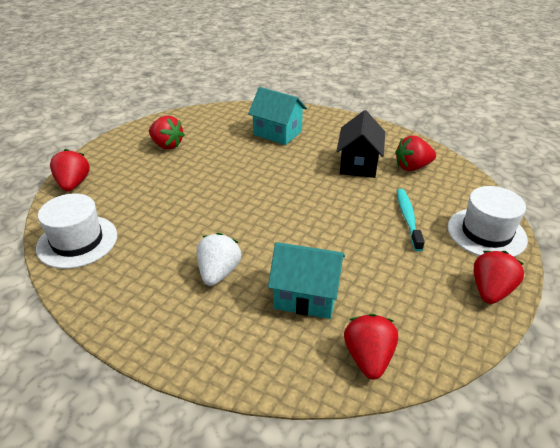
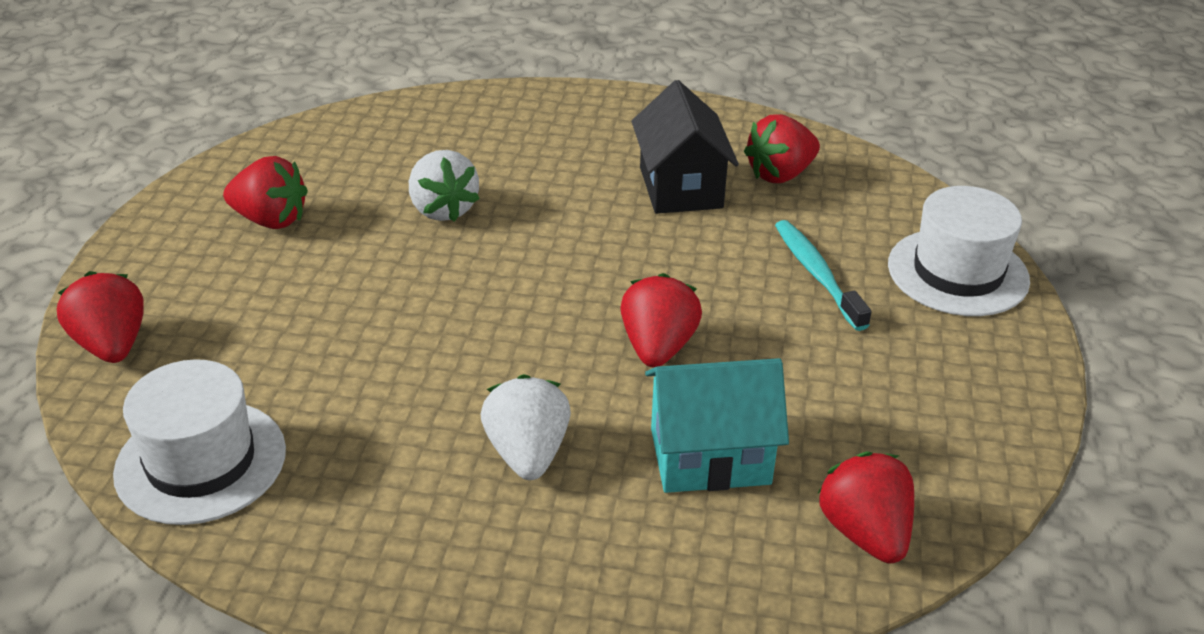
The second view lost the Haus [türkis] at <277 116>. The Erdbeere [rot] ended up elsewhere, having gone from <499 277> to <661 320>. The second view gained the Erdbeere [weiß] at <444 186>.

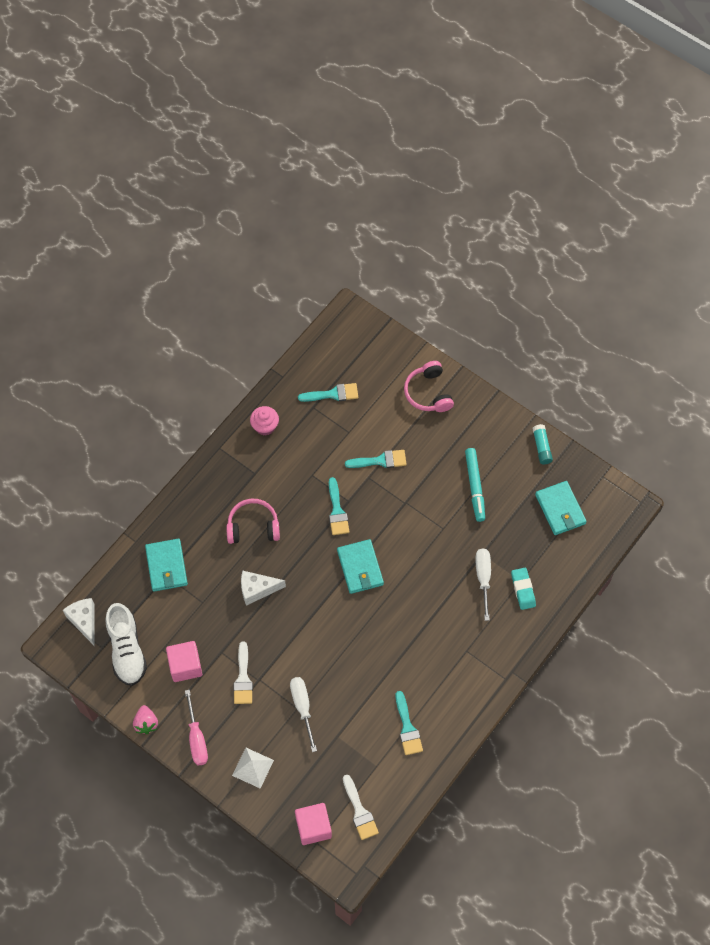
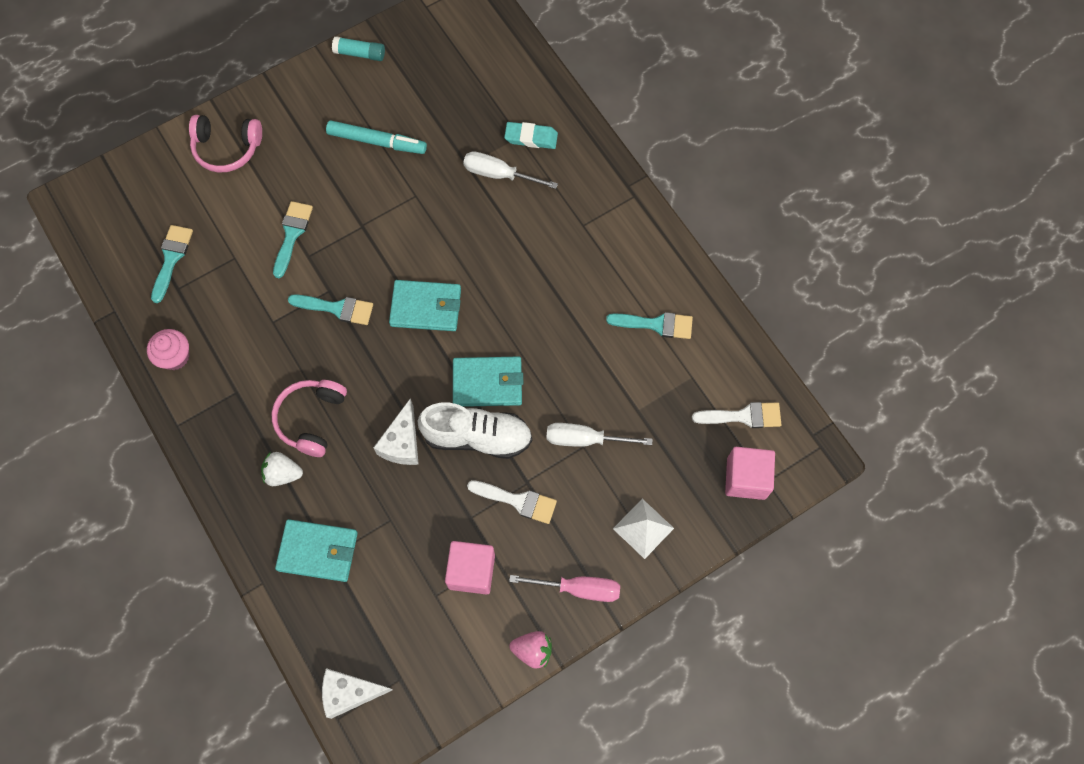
The Geldbörse [türkis] ended up elsewhere, having gone from <561 508> to <488 382>. The Schuh [weiß] ended up elsewhere, having gone from <126 644> to <475 430>. The second view gained the Erdbeere [weiß] at <282 469>.

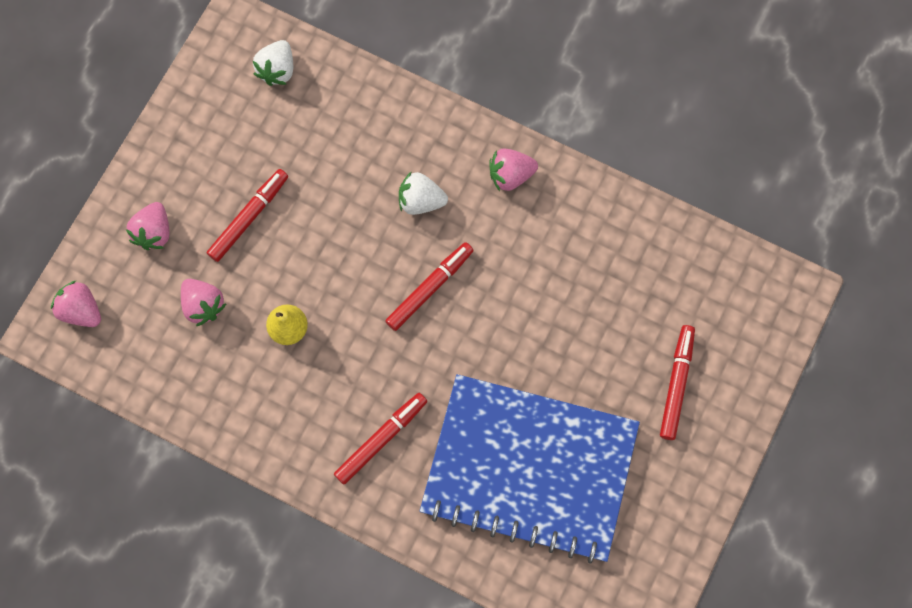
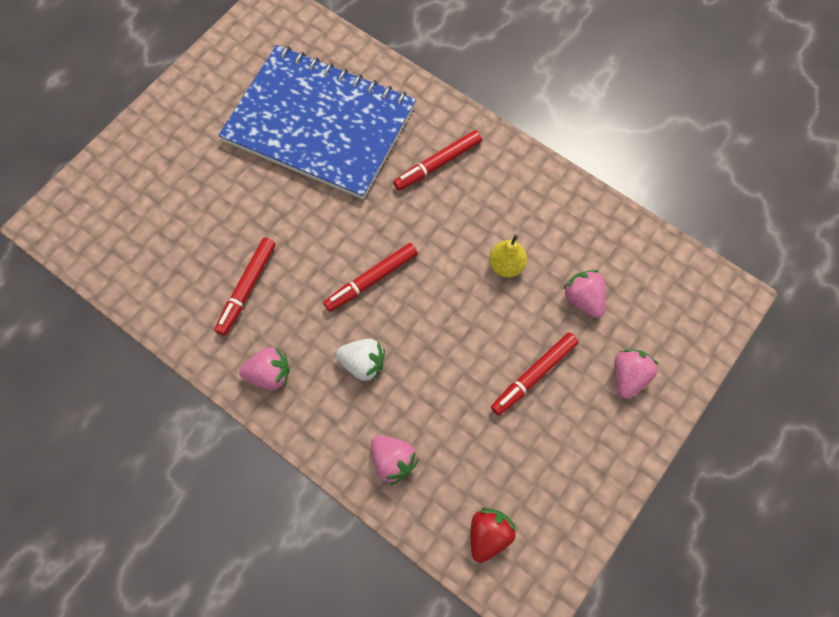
What was the Erdbeere [weiß] at <273 63> turned into the Erdbeere [rot] at <493 535>. The Erdbeere [rosa] ended up elsewhere, having gone from <76 304> to <395 460>. The Filzstift [rot] ended up elsewhere, having gone from <677 382> to <244 286>.

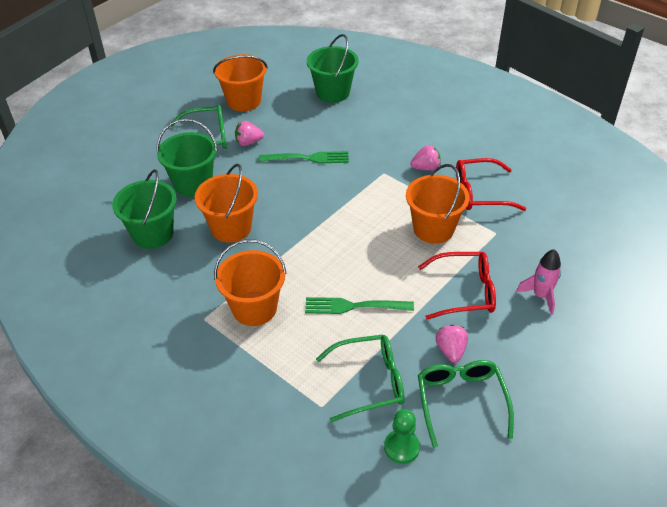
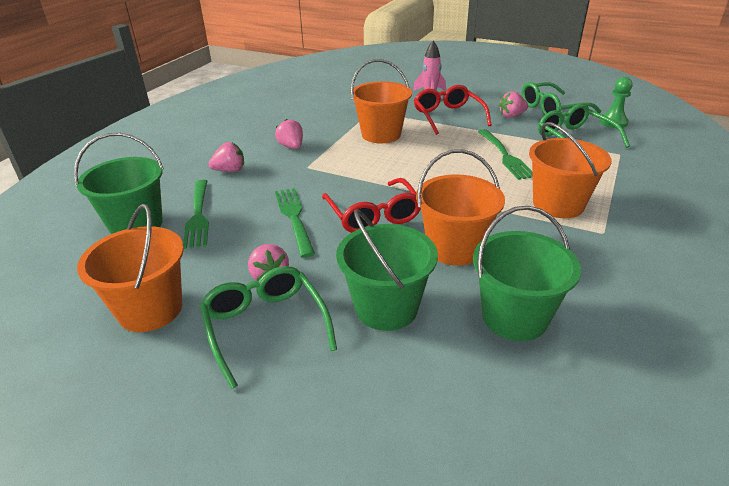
The Brille [rot] ended up elsewhere, having gone from <491 184> to <371 205>. The second view gained the Erdbeere [rosa] at <226 157>. The second view gained the Gabel [grün] at <196 214>.

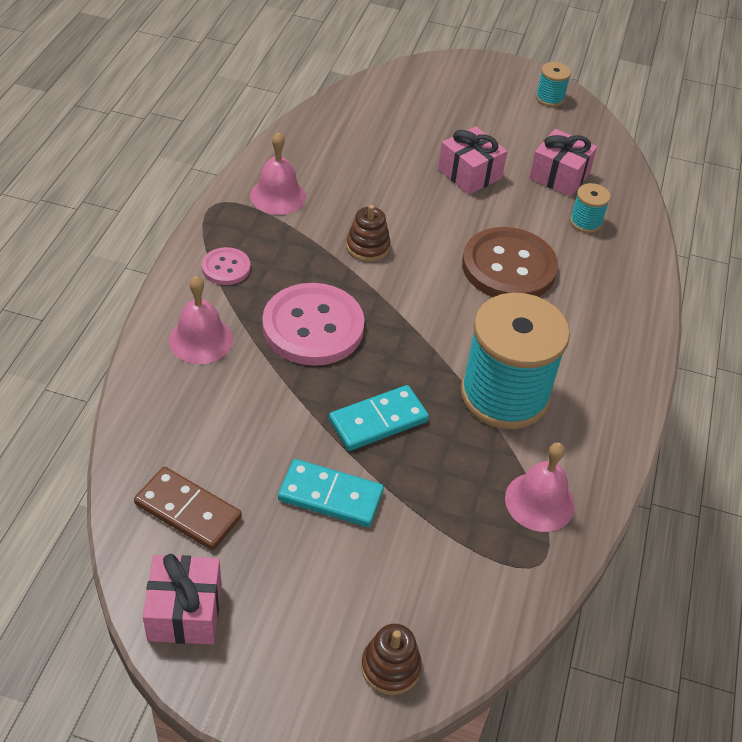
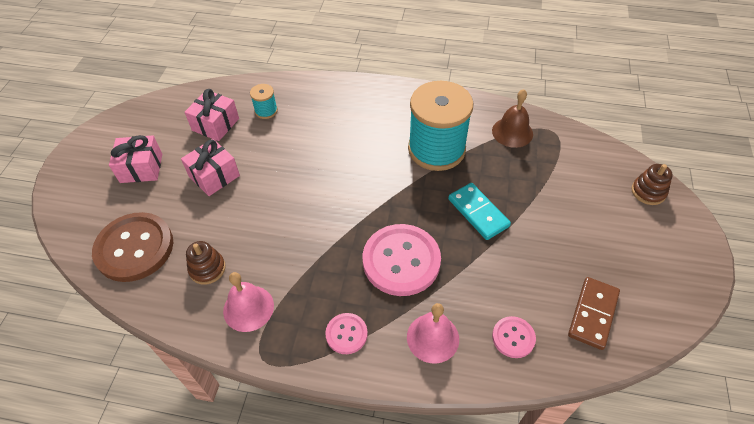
The second view lost the Garnrolle [türkis] at <553 84>. The Stapelspielzeug [braun] ended up elsewhere, having gone from <368 233> to <206 263>. The Knopf [braun] ended up elsewhere, having gone from <510 262> to <132 247>. What was the Glocke [rosa] at <540 487> turned into the Glocke [braun] at <512 118>. The second view lost the Dominostein [türkis] at <331 493>. The Geschenk [rosa] ended up elsewhere, having gone from <182 599> to <135 159>. The second view gained the Knopf [rosa] at <514 337>.

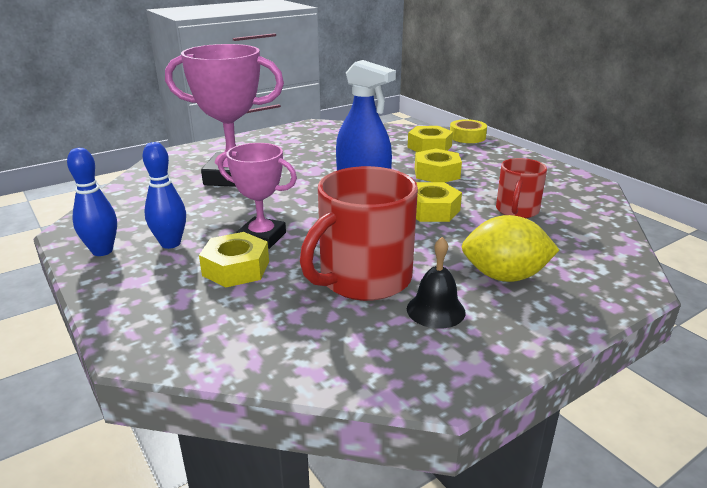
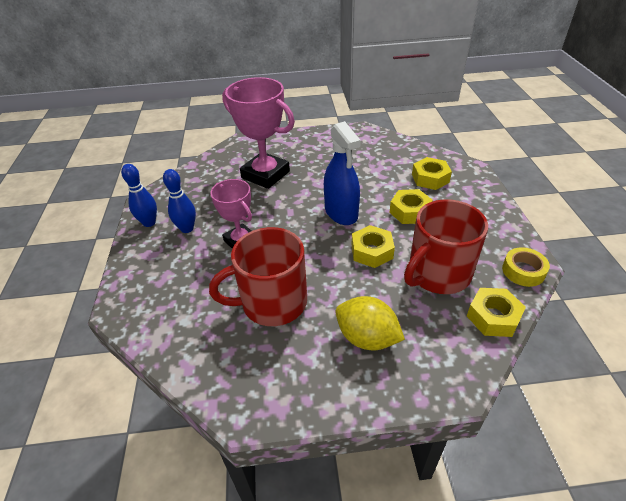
The Klebeband [gelb] ended up elsewhere, having gone from <468 131> to <526 267>. The size of the Tasse [rot] at <521 188> changed by a factor of 1.74. The Sechskantmutter [gelb] ended up elsewhere, having gone from <234 259> to <496 312>. The second view lost the Glocke [schwarz] at <436 283>.

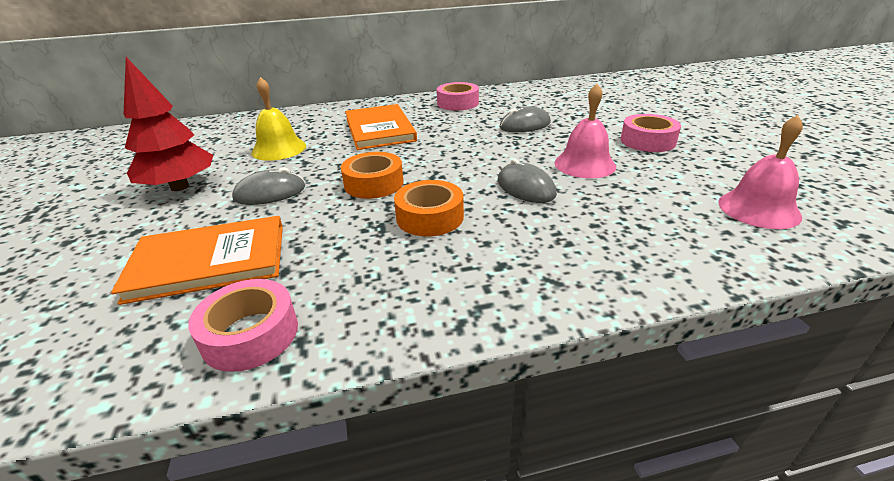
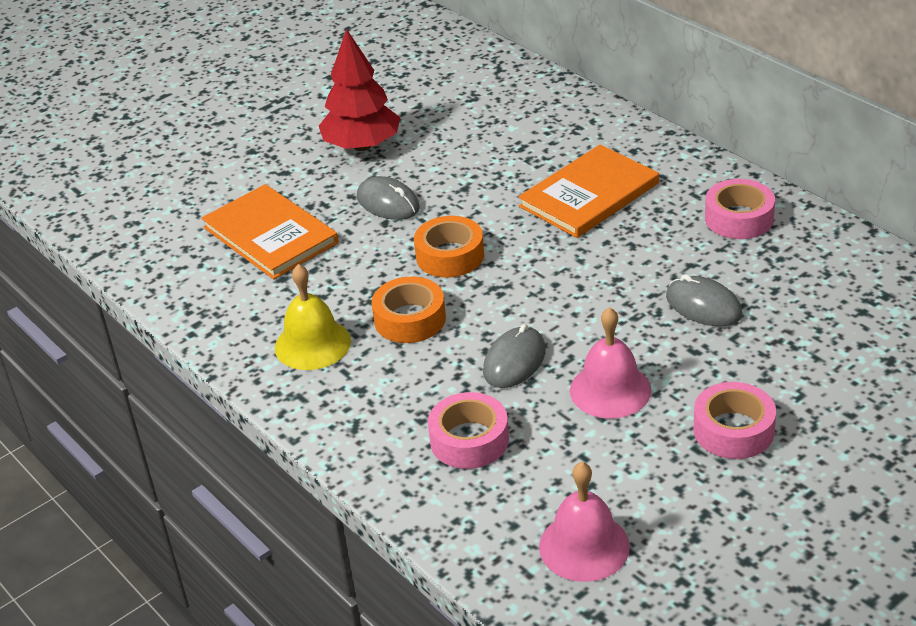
The Glocke [gelb] ended up elsewhere, having gone from <278 119> to <313 317>. The Klebeband [rosa] ended up elsewhere, having gone from <243 325> to <468 430>.

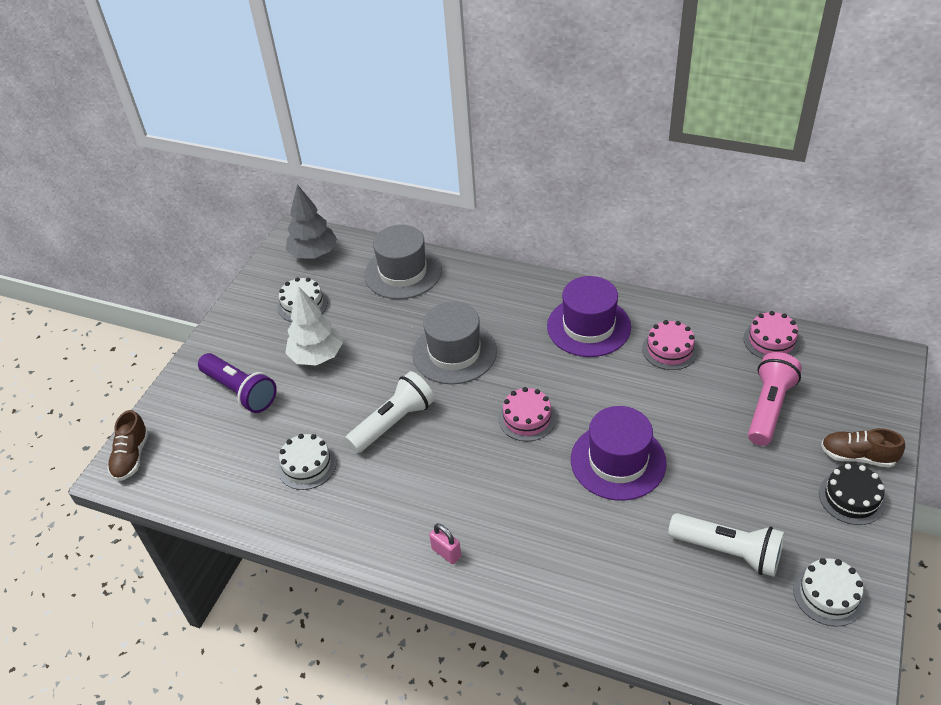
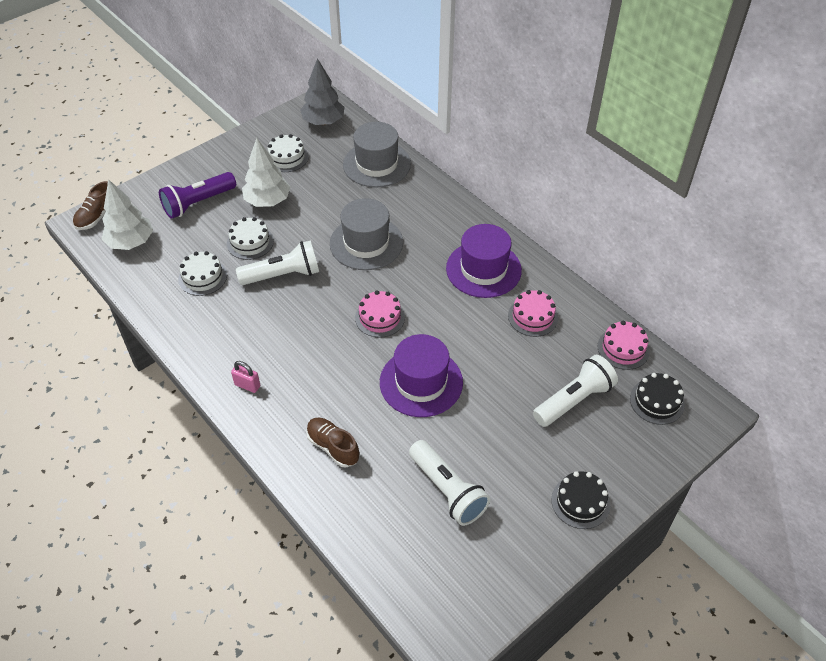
What was the Taschenlampe [rosa] at <775 399> turned into the Taschenlampe [weiß] at <575 391>. The Taschenlampe [lila] at <237 383> ended up facing another way, 75 degrees clockwise from before. The Schuh [braun] ended up elsewhere, having gone from <863 448> to <333 442>. The Vorhängeschloss [rosa] at <445 543> ended up facing another way, 45 degrees counterclockwise from before. The Kuchen [weiß] ended up elsewhere, having gone from <829 592> to <250 238>. The second view gained the Baum [weiß] at <127 214>. The second view gained the Kuchen [schwarz] at <657 399>.

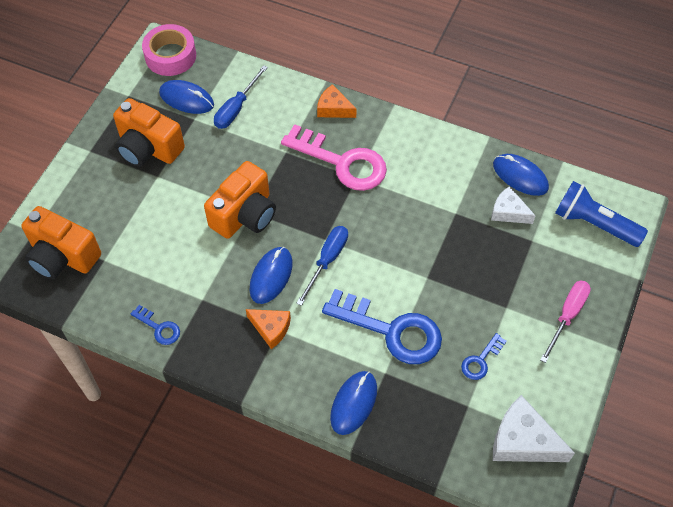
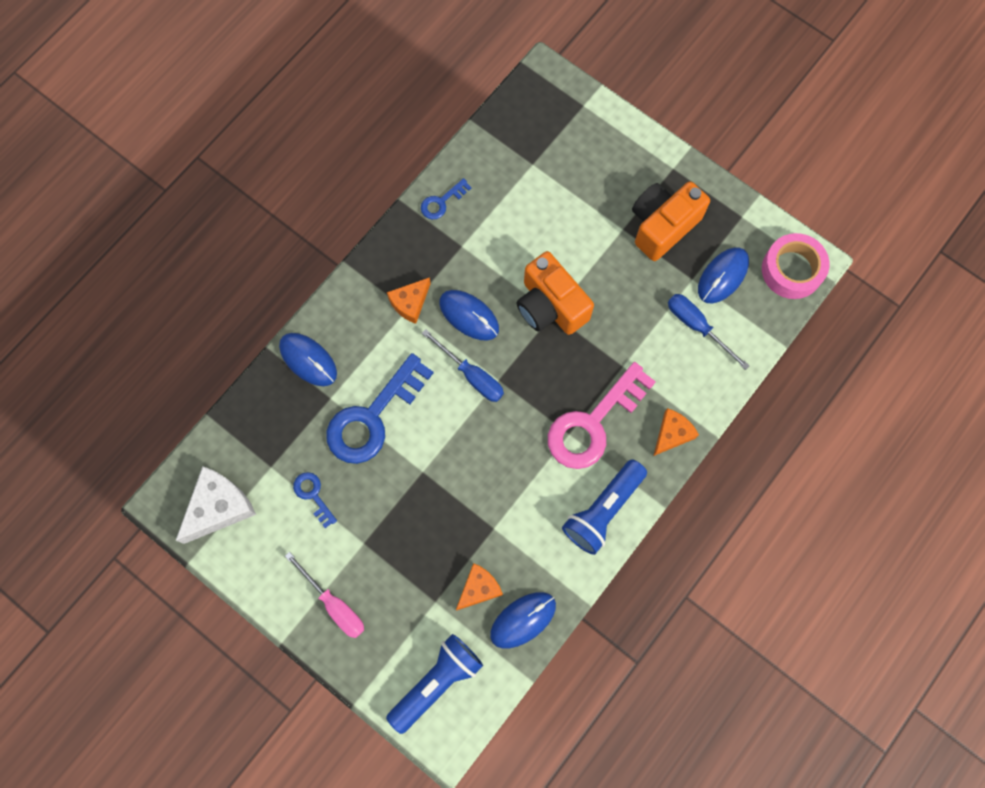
What was the Käse [weiß] at <513 205> turned into the Käse [orange] at <479 587>. The second view lost the Kamera [orange] at <61 242>. The second view gained the Taschenlampe [blau] at <604 507>.

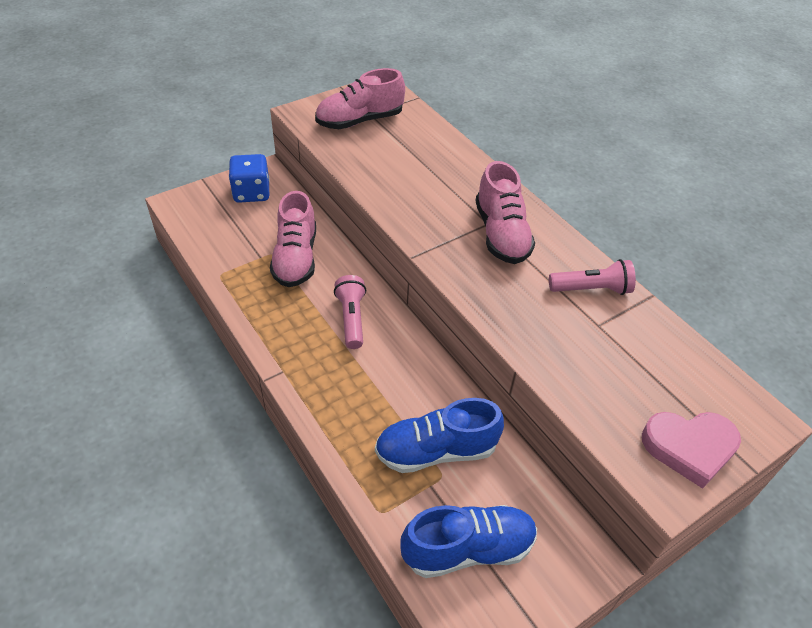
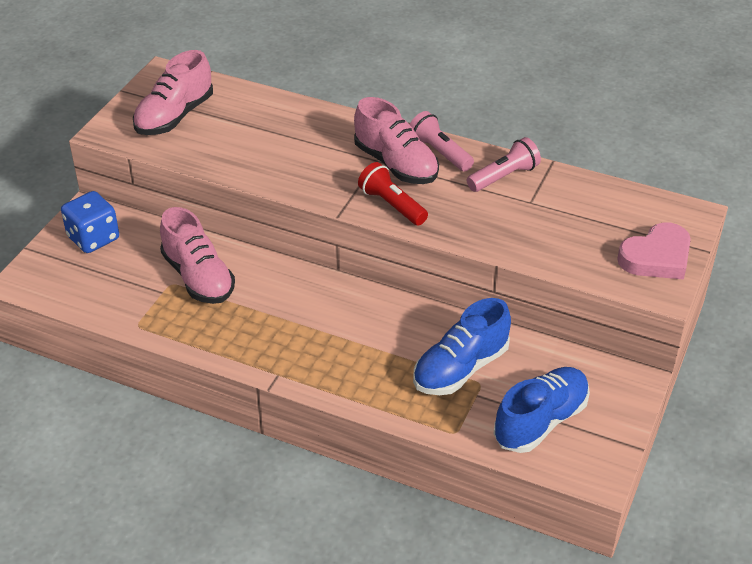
The Taschenlampe [rosa] ended up elsewhere, having gone from <350 312> to <442 141>. The second view gained the Taschenlampe [rot] at <393 194>.

